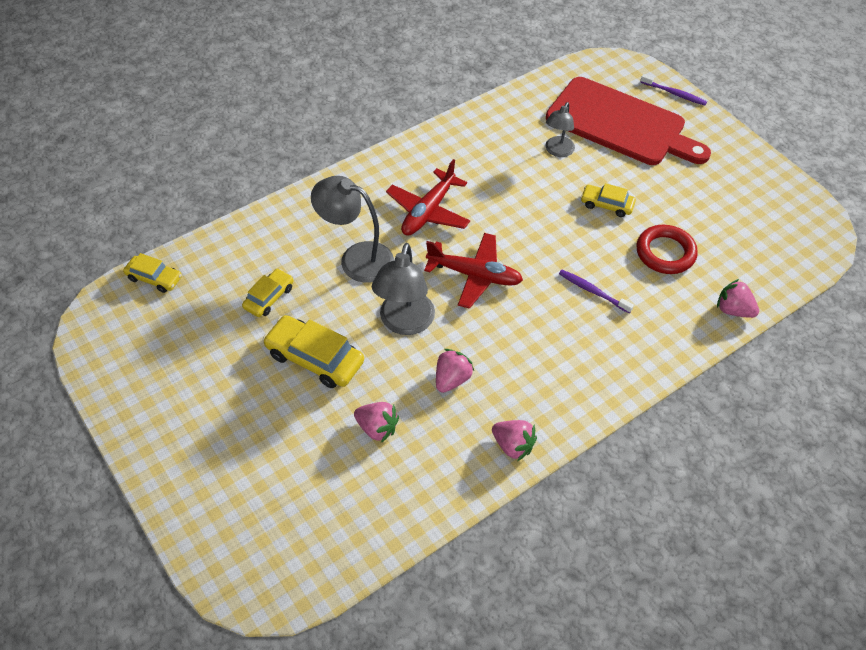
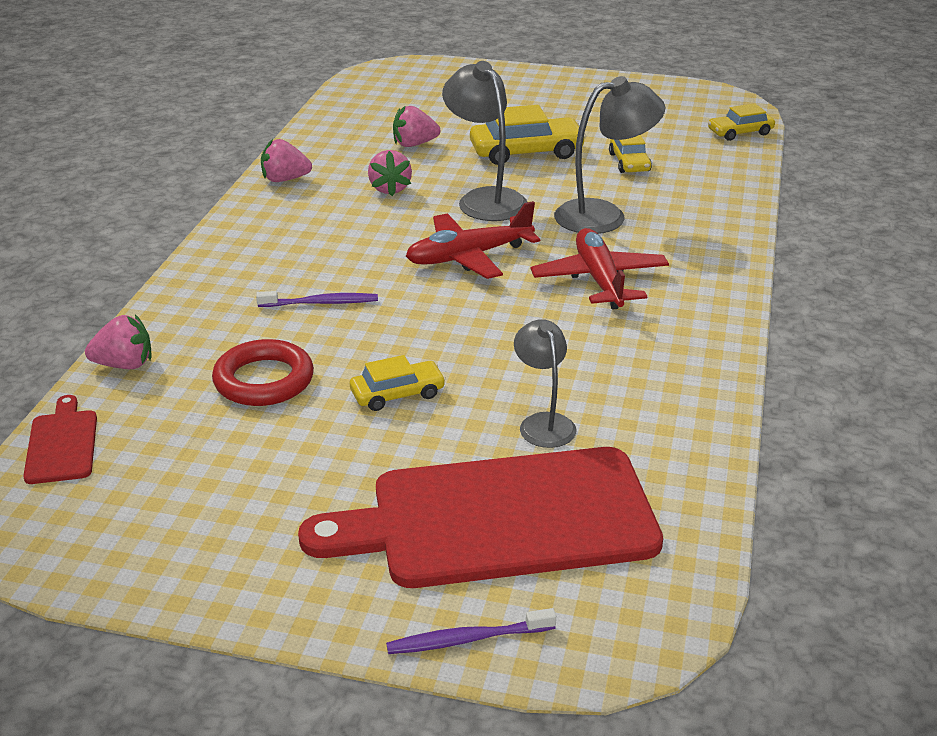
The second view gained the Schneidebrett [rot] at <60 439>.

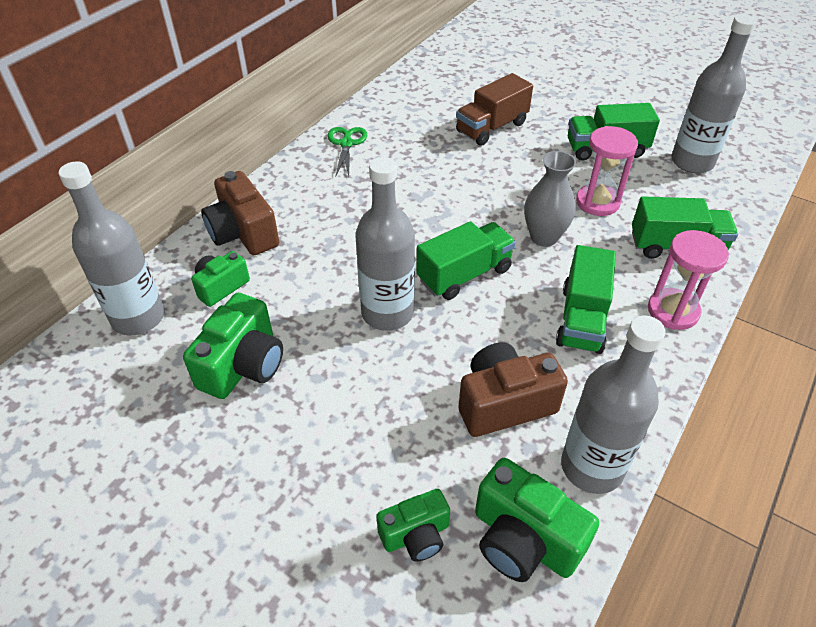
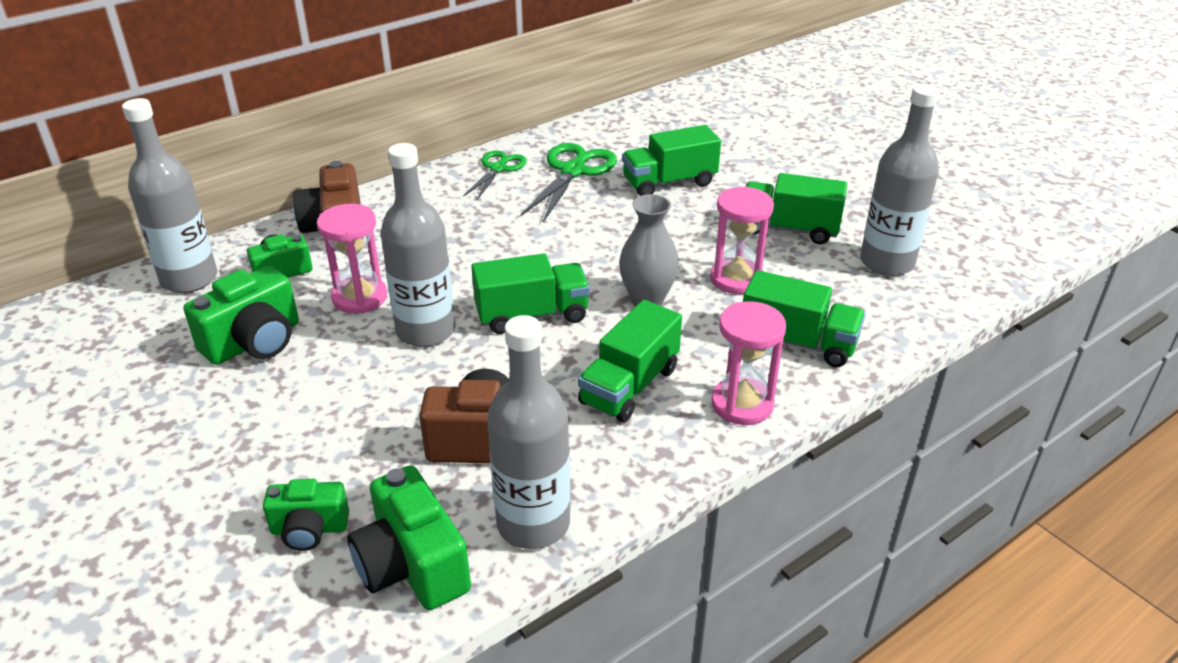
What was the Lastwagen [braun] at <494 109> turned into the Lastwagen [grün] at <671 160>. The second view gained the Schere [grün] at <569 182>. The second view gained the Sanduhr [rosa] at <352 259>.

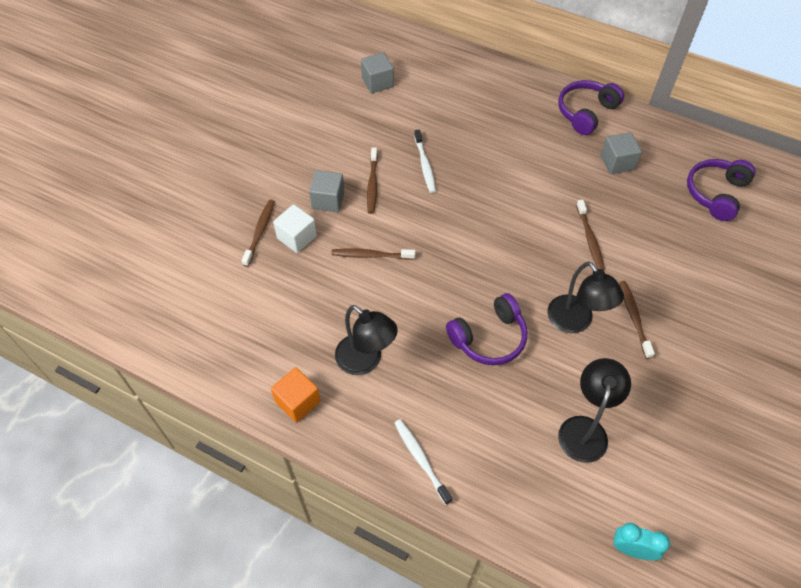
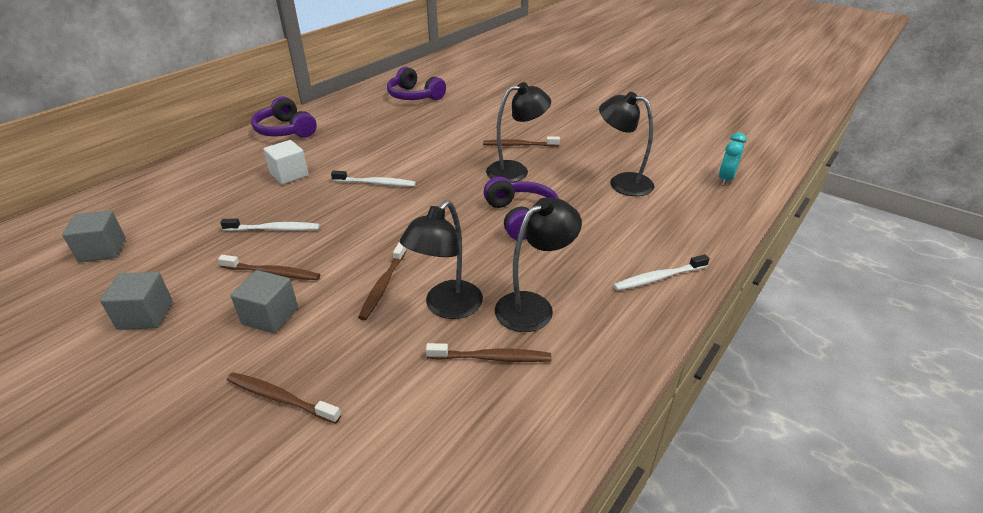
The Kubus [grau] ended up elsewhere, having gone from <621 153> to <136 301>. The Zahnbürste [braun] ended up elsewhere, having gone from <590 235> to <488 352>. The Kubus [weiß] ended up elsewhere, having gone from <295 228> to <286 162>. The second view lost the Kubus [orange] at <295 395>. The second view gained the Zahnbürste [weiß] at <373 178>. The second view gained the Lampe [schwarz] at <441 259>.

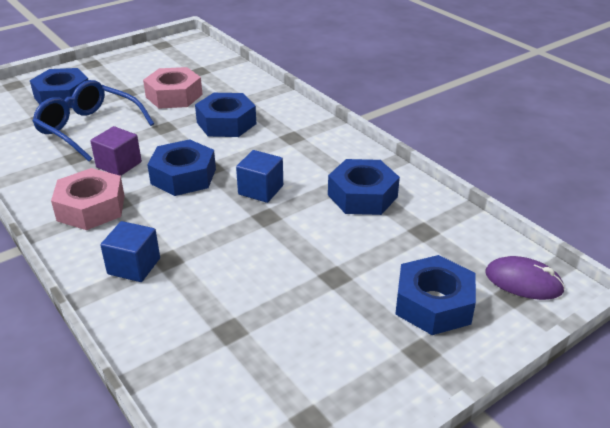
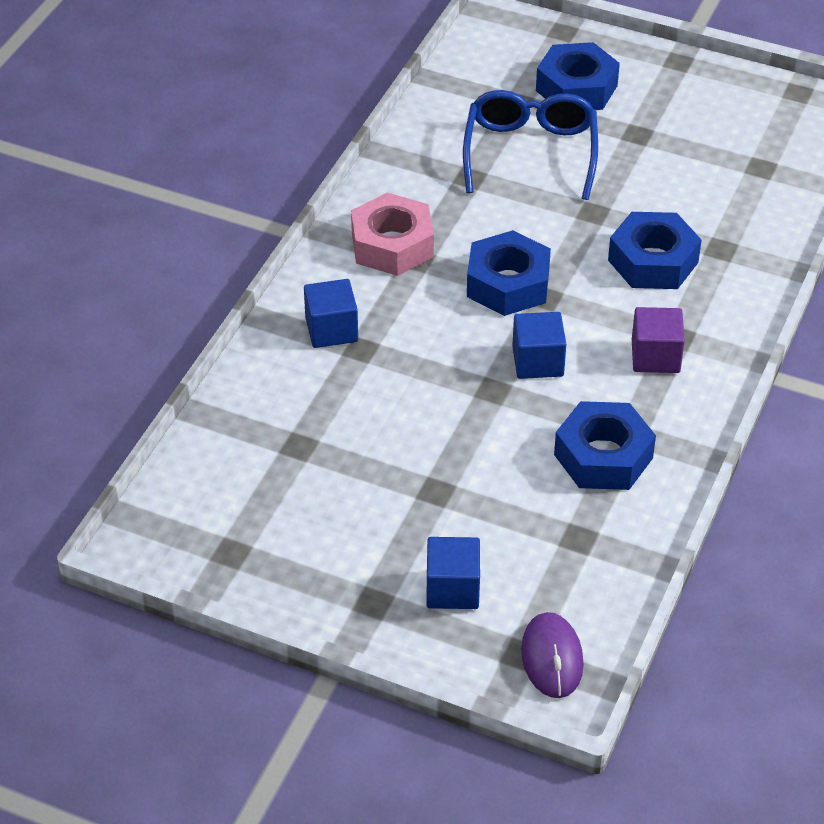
The second view lost the Sechskantmutter [rosa] at <173 88>. The Kubus [lila] ended up elsewhere, having gone from <116 151> to <658 340>. Where the Sechskantmutter [blau] stood at <435 295>, the Kubus [blau] came to stand at <453 573>.

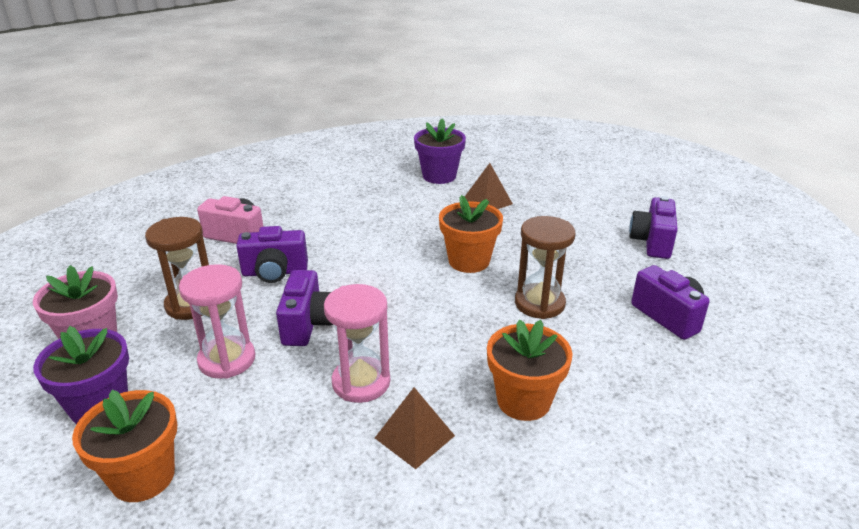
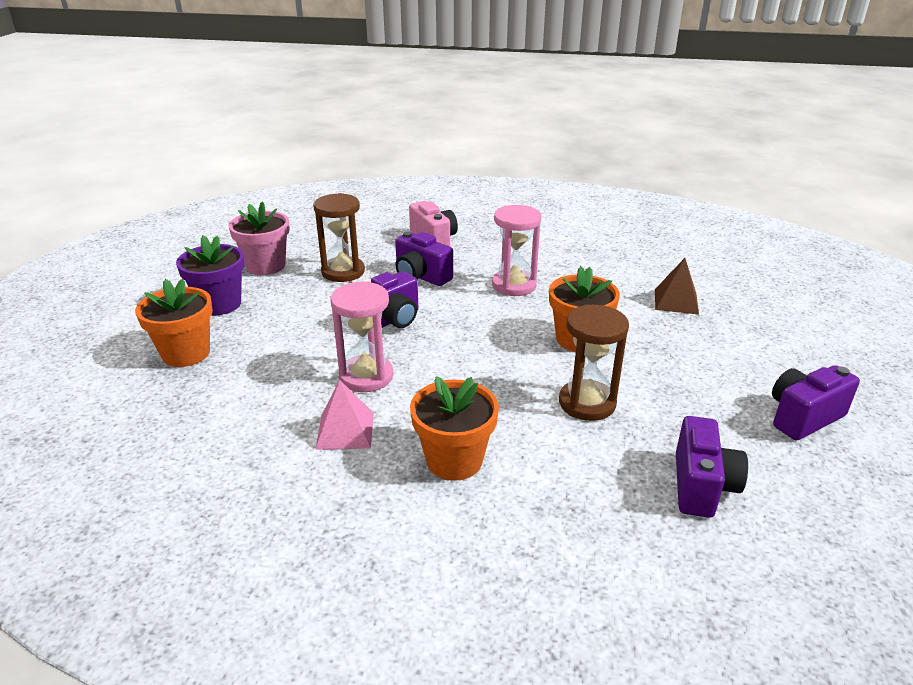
The second view lost the Blumentopf [lila] at <440 151>. The Sanduhr [rosa] ended up elsewhere, having gone from <217 321> to <516 250>. What was the Pyramide [braun] at <415 428> turned into the Pyramide [rosa] at <344 415>.

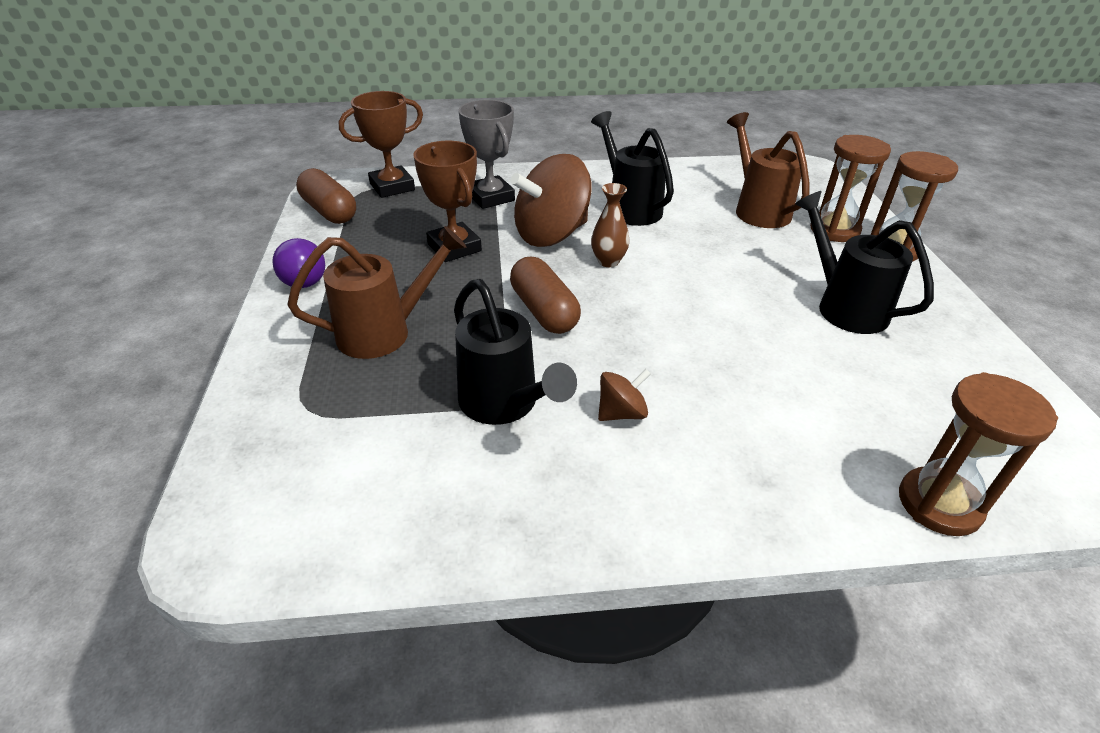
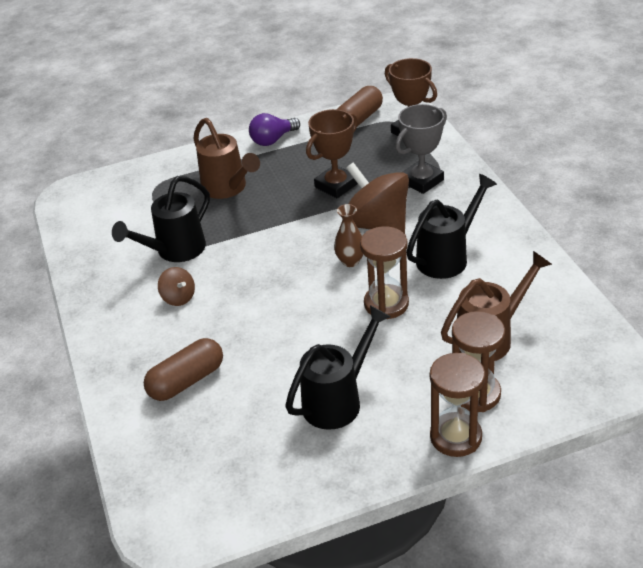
The Kapsel [braun] ended up elsewhere, having gone from <545 295> to <183 369>. The Sanduhr [braun] ended up elsewhere, having gone from <978 454> to <384 272>.

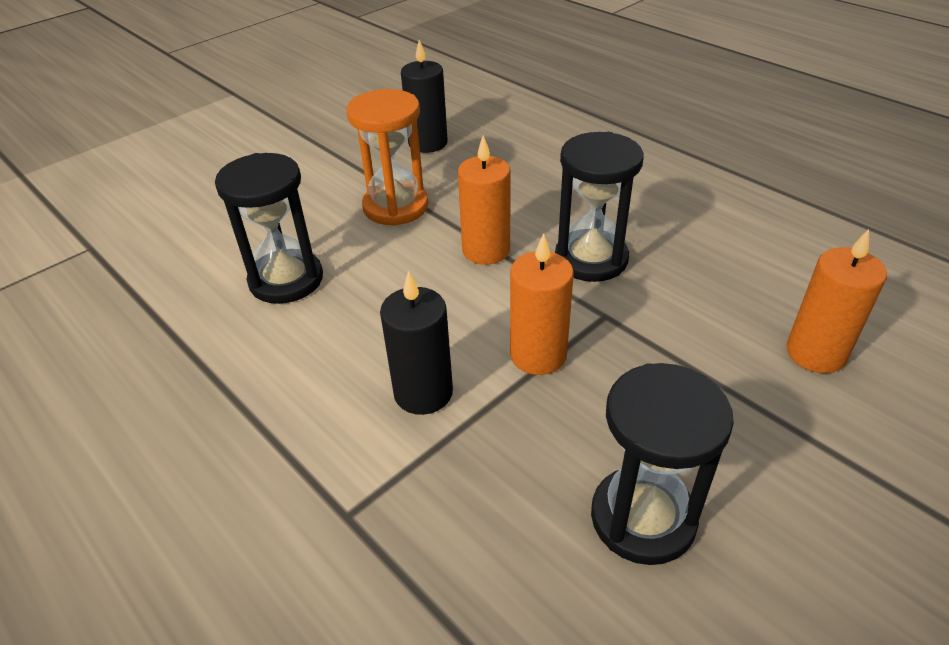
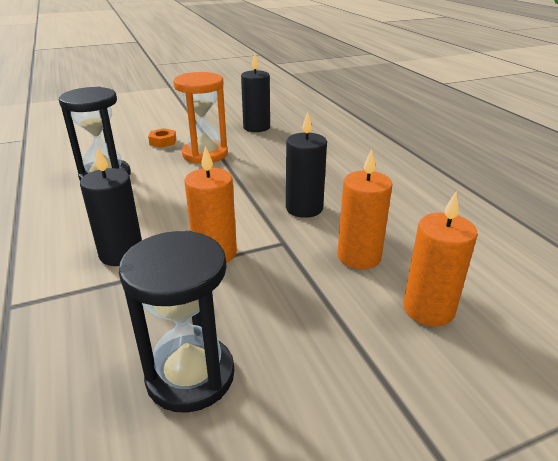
Where the Sanduhr [schwarz] stood at <599 207>, the Kerze [schwarz] came to stand at <306 165>. The Kerze [orange] ended up elsewhere, having gone from <484 200> to <365 209>. The second view gained the Sechskantmutter [orange] at <162 138>.

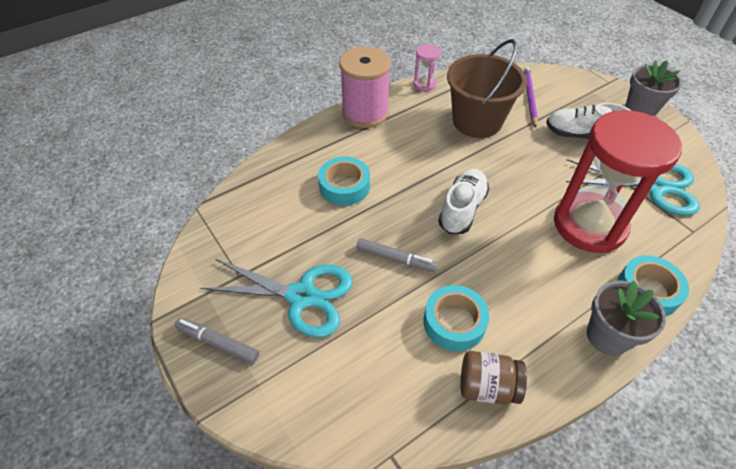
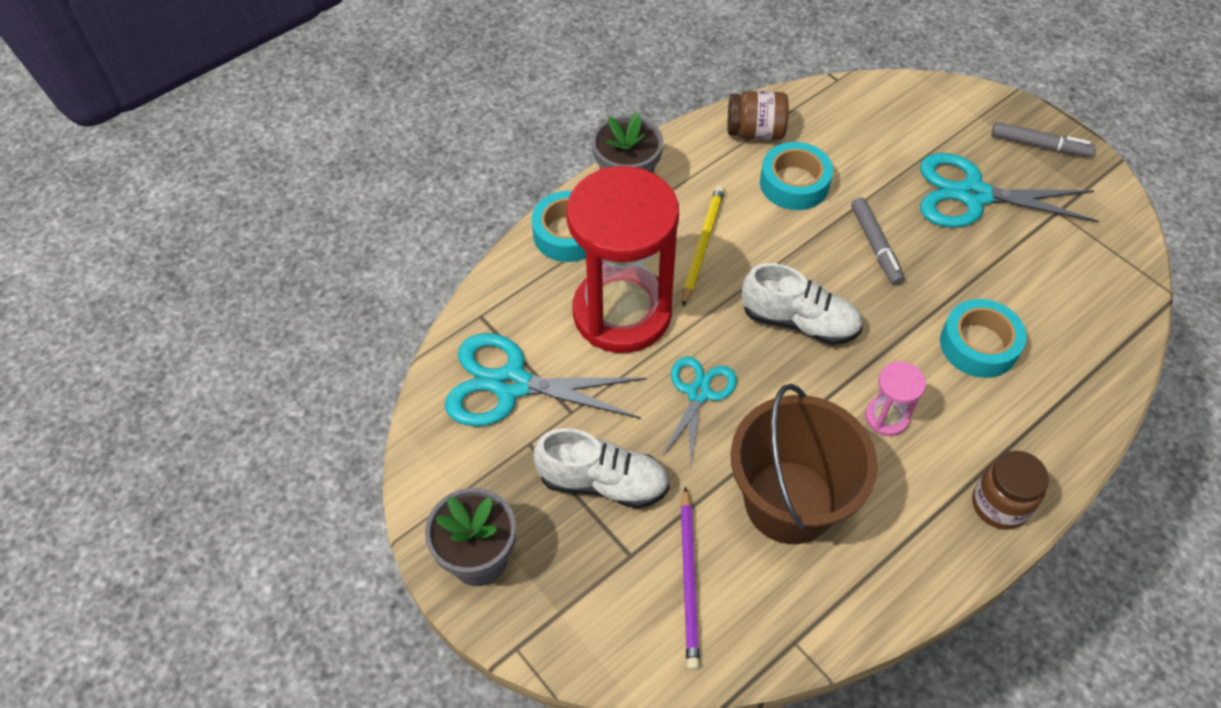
The Sanduhr [rosa] ended up elsewhere, having gone from <427 67> to <895 399>. Where the Garnrolle [rosa] stood at <365 87>, the Einmachglas [braun] came to stand at <1010 490>. The Schuh [weiß] at <464 201> ended up facing another way, 90 degrees counterclockwise from before. The Filzstift [grau] at <397 255> ended up facing another way, 120 degrees counterclockwise from before. The second view gained the Bleistift [gelb] at <703 245>. The second view gained the Schere [türkis] at <699 409>.

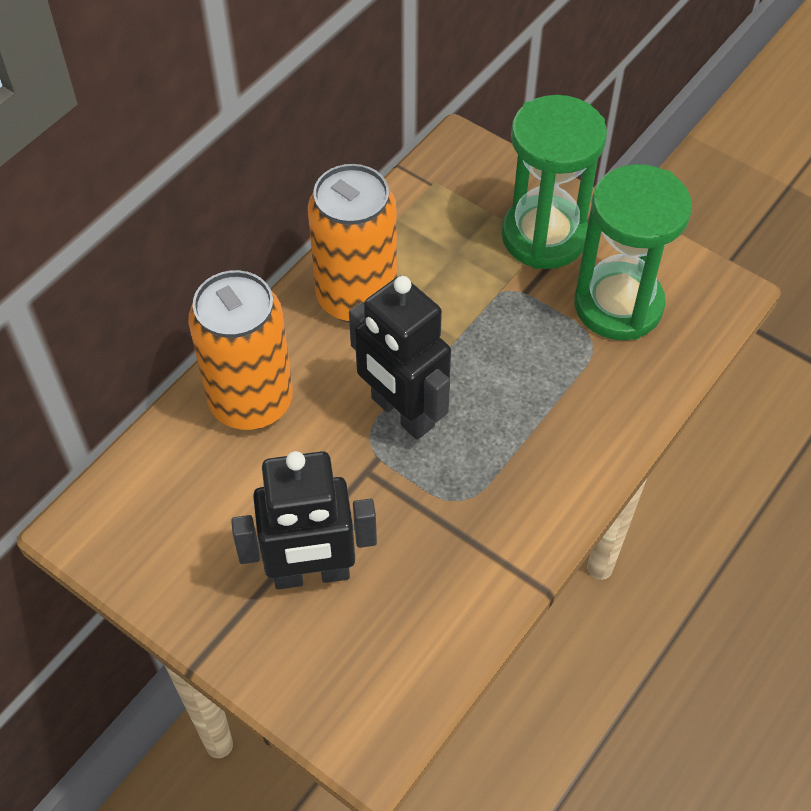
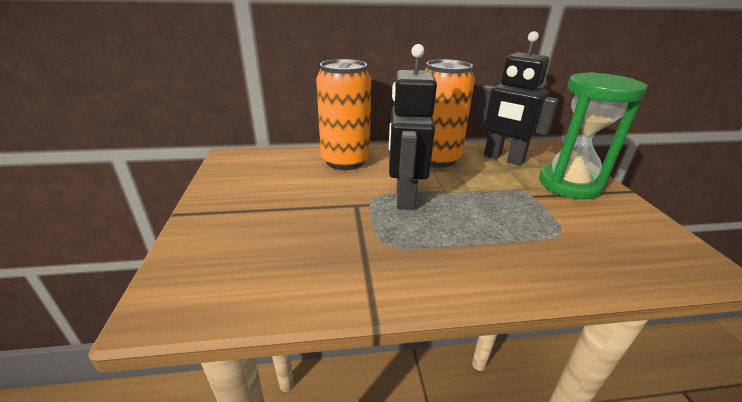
The second view lost the Sanduhr [grün] at <633 252>. The Roboter [schwarz] ended up elsewhere, having gone from <304 520> to <517 98>.

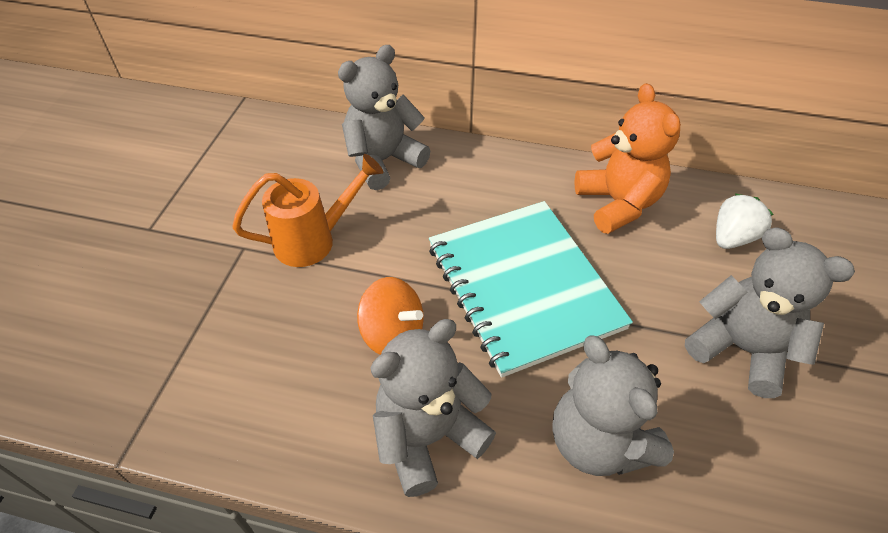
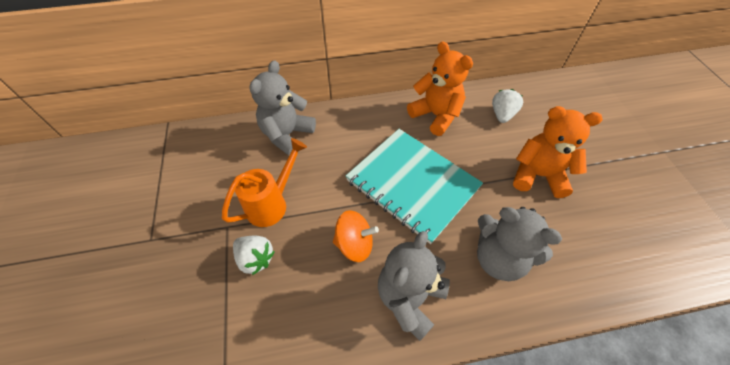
What was the Teddybär [grau] at <770 313> turned into the Teddybär [orange] at <558 152>. The second view gained the Erdbeere [weiß] at <254 255>.

